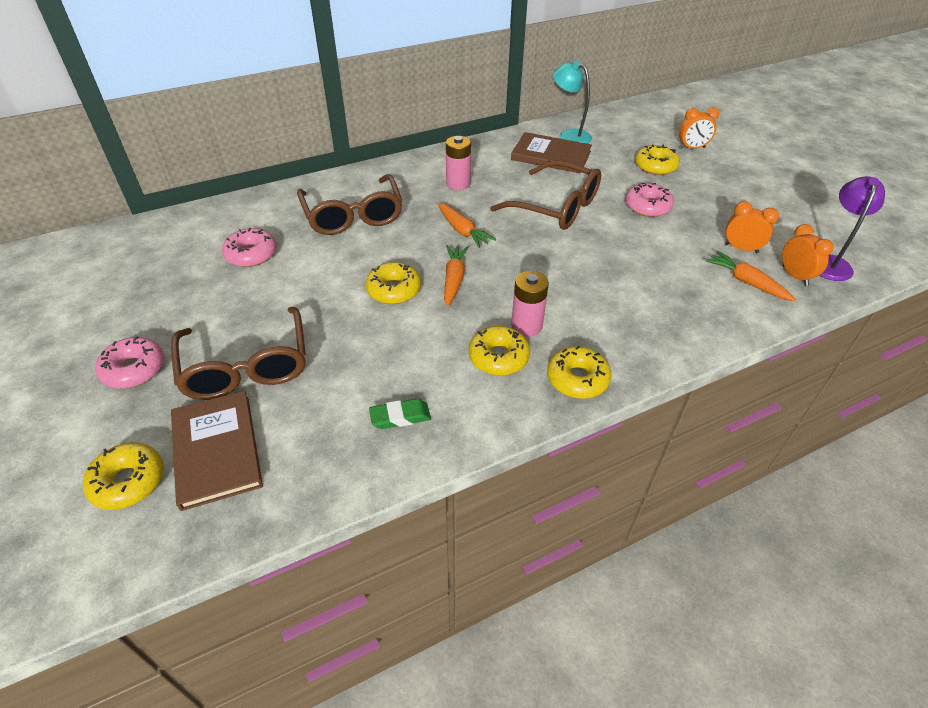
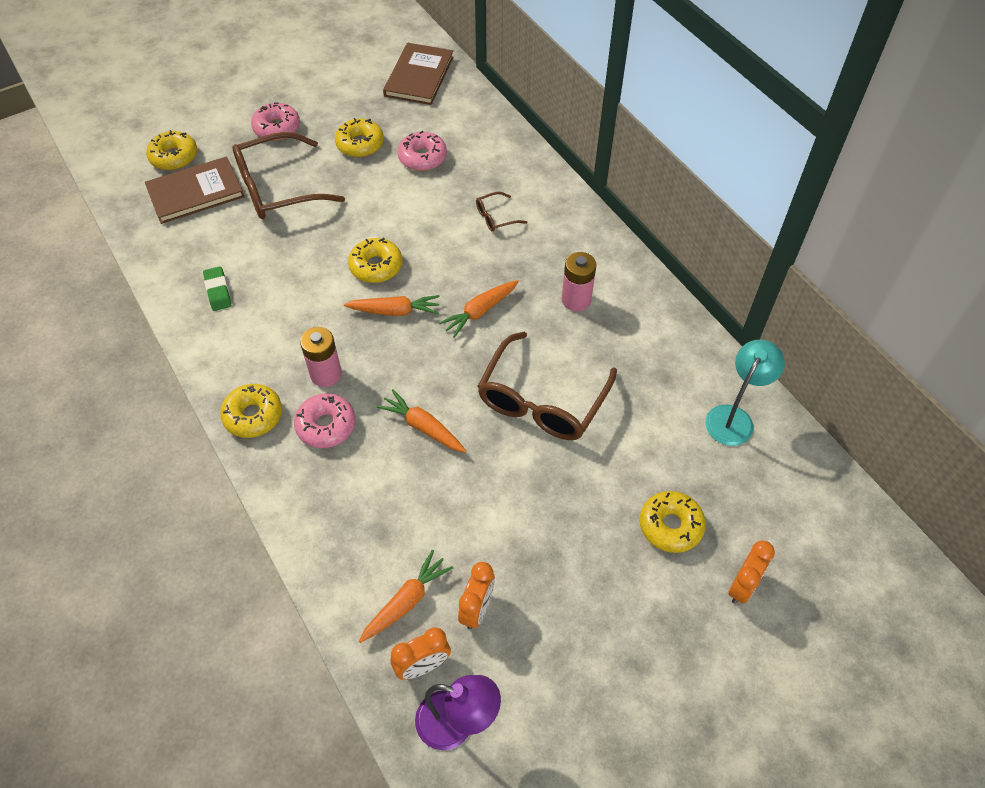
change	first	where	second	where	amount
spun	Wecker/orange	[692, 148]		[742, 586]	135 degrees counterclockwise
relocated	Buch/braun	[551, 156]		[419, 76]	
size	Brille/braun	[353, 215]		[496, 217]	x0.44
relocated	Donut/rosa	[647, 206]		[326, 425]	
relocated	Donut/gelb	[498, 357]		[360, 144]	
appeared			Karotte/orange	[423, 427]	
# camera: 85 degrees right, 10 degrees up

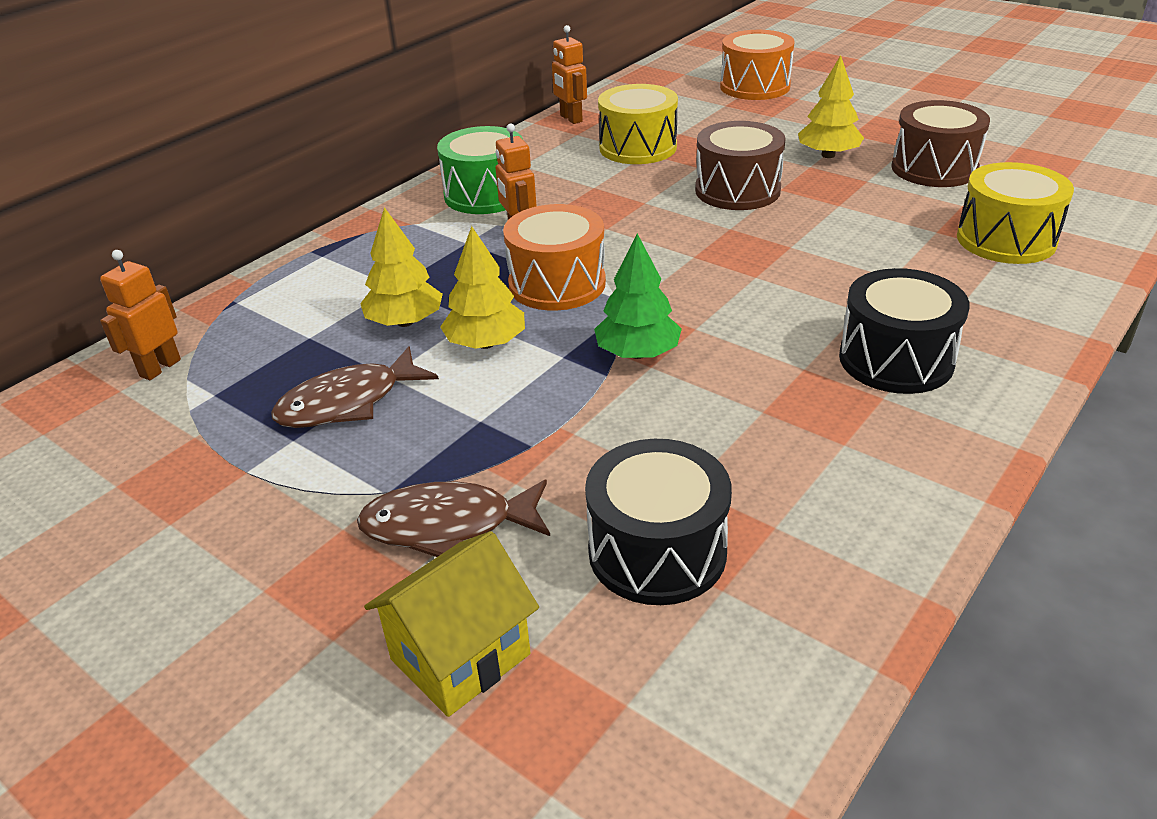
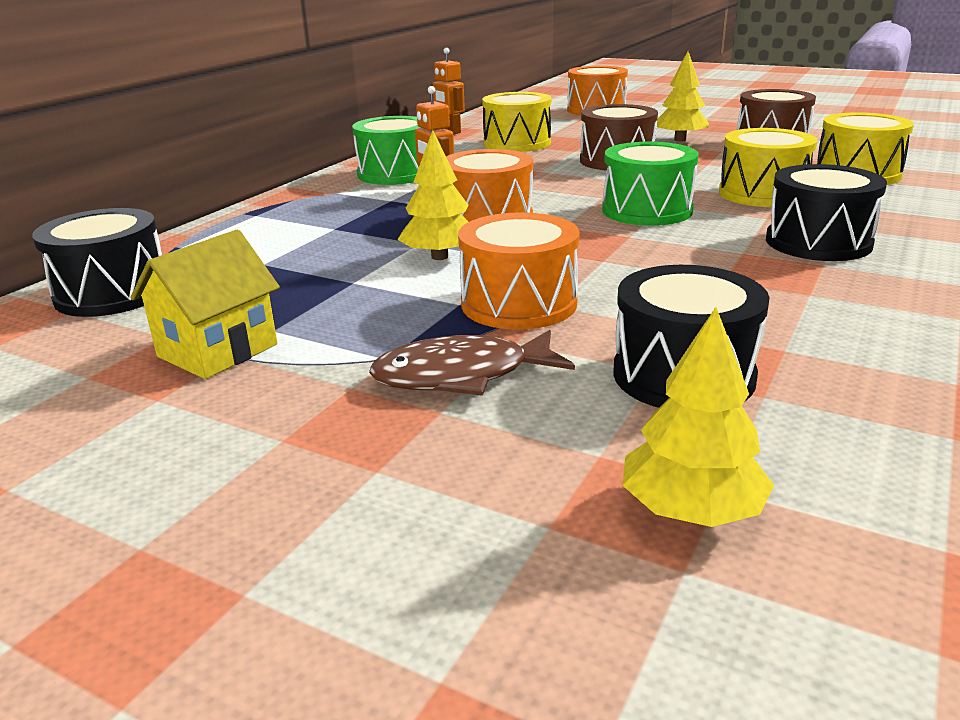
change	first	where	second	where	amount
relocated	Baum/gelb	[405, 322]		[691, 510]	
missing	Baum/grün	[638, 353]			
exchanged	Roboter/orange	[160, 368]	Trommel/schwarz	[112, 293]	
missing	Fisch/braun	[348, 402]			
relocated	Haus/gelb	[460, 657]		[217, 350]	
appeared			Trommel/gelb	[762, 193]	
appeared			Trommel/grün	[647, 210]	
appeared			Trommel/orange	[519, 303]	
# camera: 10 degrees left, 10 degrees down

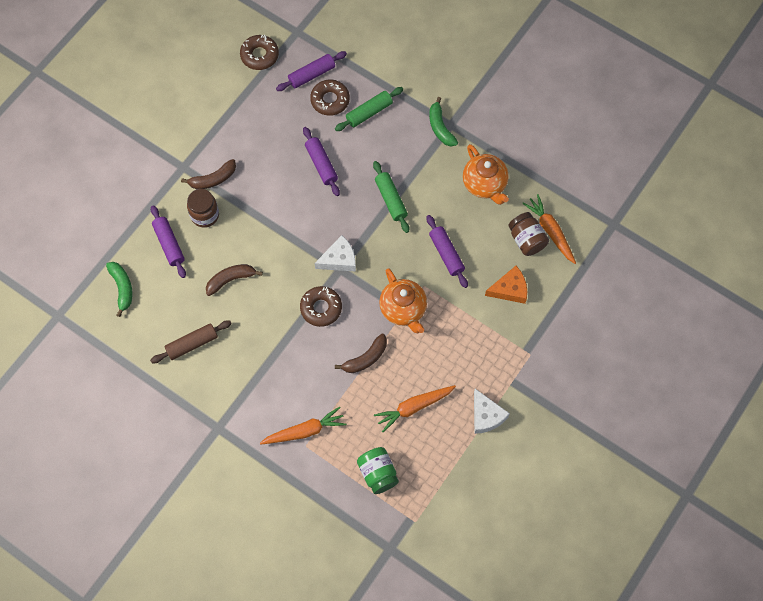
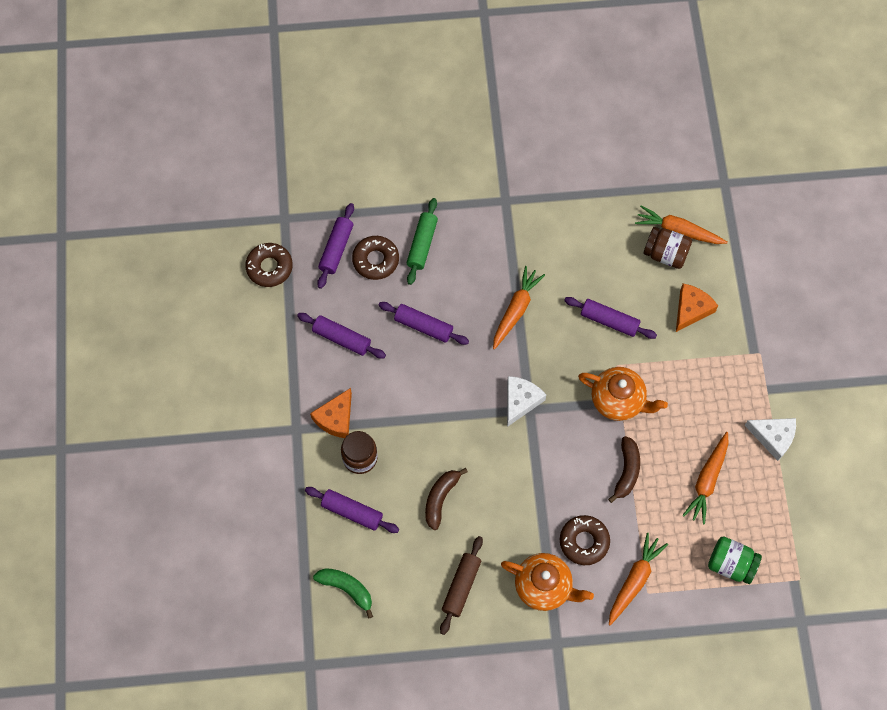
change	first	where	second	where	amount
missing	Banane/grün	[440, 127]			
relocated	Teekanne/orange	[485, 184]		[544, 586]	
exchanged	Banane/braun	[213, 179]	Käse/orange	[336, 418]	
exchanged	Nudelholz/grün	[391, 199]	Karotte/orange	[516, 310]	
relocated	Donut/braun	[321, 308]		[584, 542]	
appeared			Nudelholz/lila	[341, 338]	
# camera: 40 degrees left, 0 degrees up

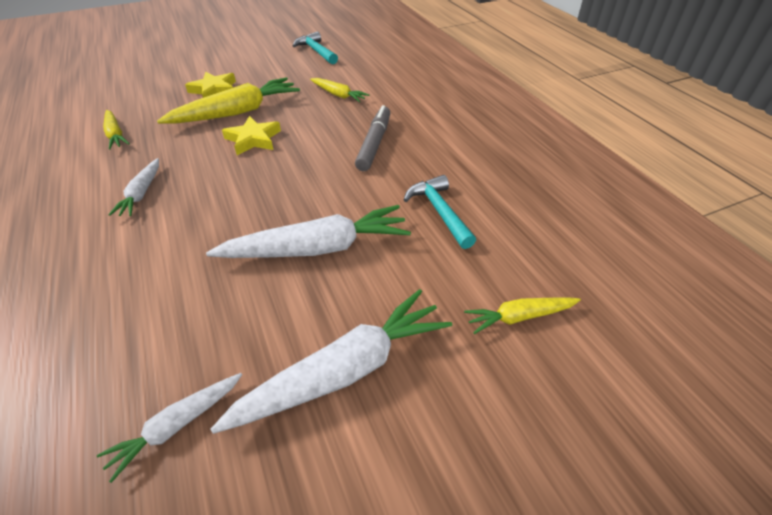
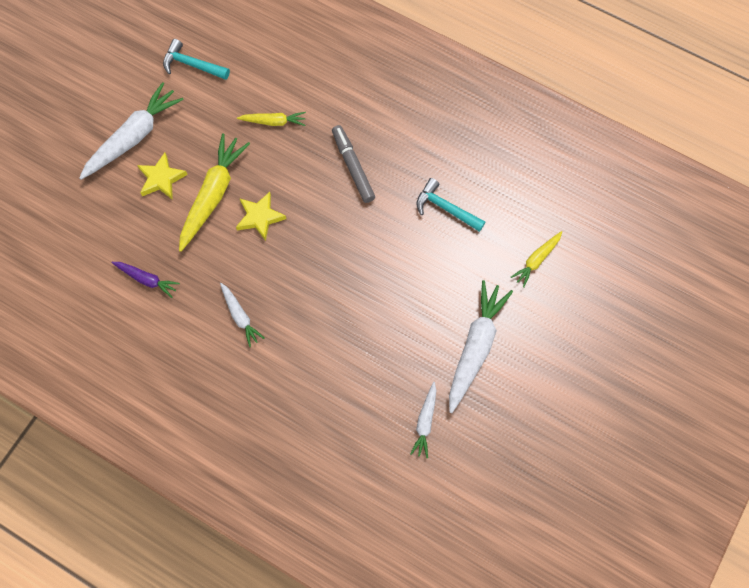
change	first	where	second	where	amount
colour	Karotte/gelb	[115, 135]	Karotte/lila	[147, 279]	
relocated	Karotte/weiß	[317, 248]		[133, 137]	
# camera: 35 degrees left, 25 degrees up

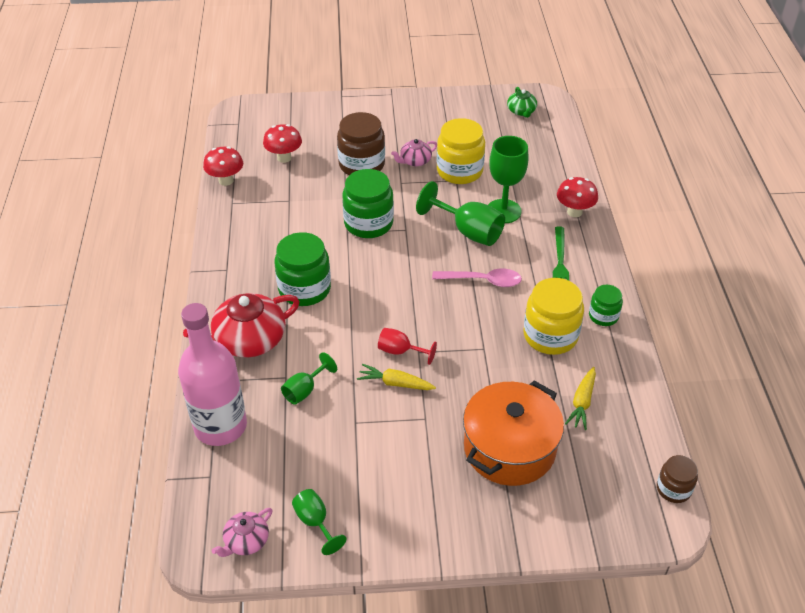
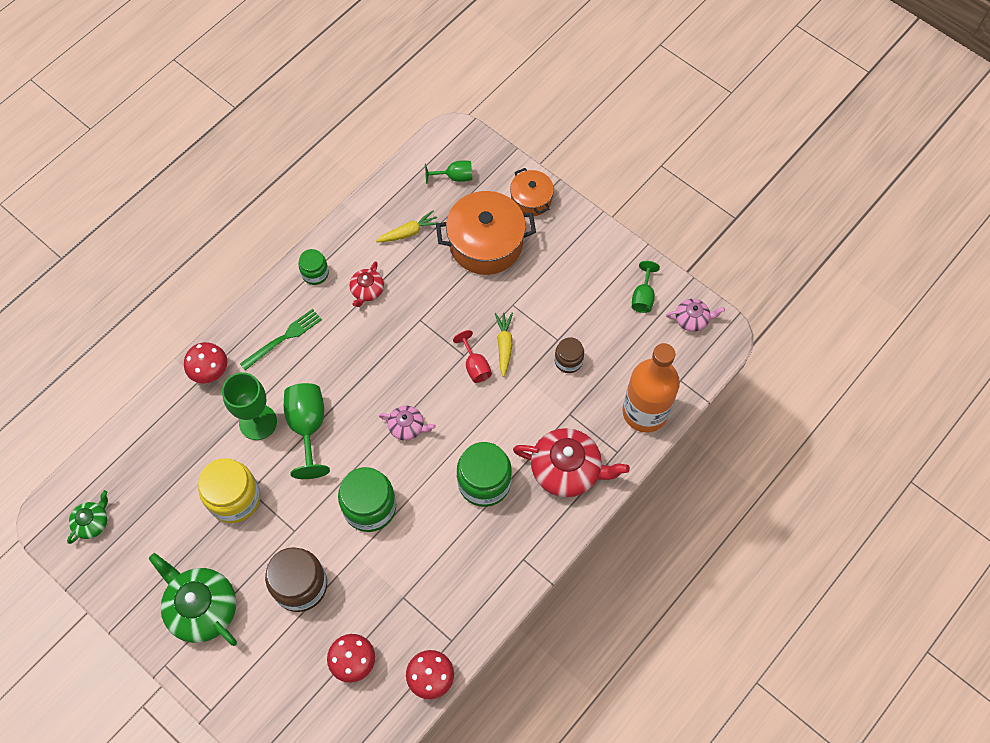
change	first	where	second	where	amount
relocated	Teekanne/rosa	[415, 161]		[407, 427]	
missing	Löffel/rosa	[482, 281]			
exchanged	Einmachglas/gelb	[550, 336]	Teekanne/rot	[367, 290]	
colour	Flasche/rosa	[220, 426]	Flasche/orange	[645, 412]	
relocated	Kelch/grün	[304, 390]		[455, 177]	
spun	Karotte/gelb	[395, 383]		[504, 345]	150 degrees counterclockwise
relocated	Einmachglas/braun	[673, 489]		[568, 361]	
appeared			Kochtopf/orange	[531, 199]	
appeared			Teekanne/grün	[202, 608]	
# camera: 135 degrees left, 20 degrees up

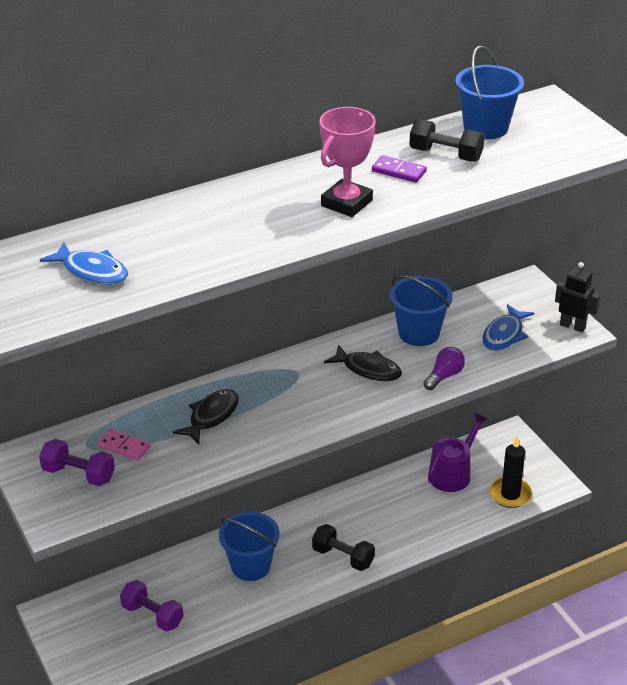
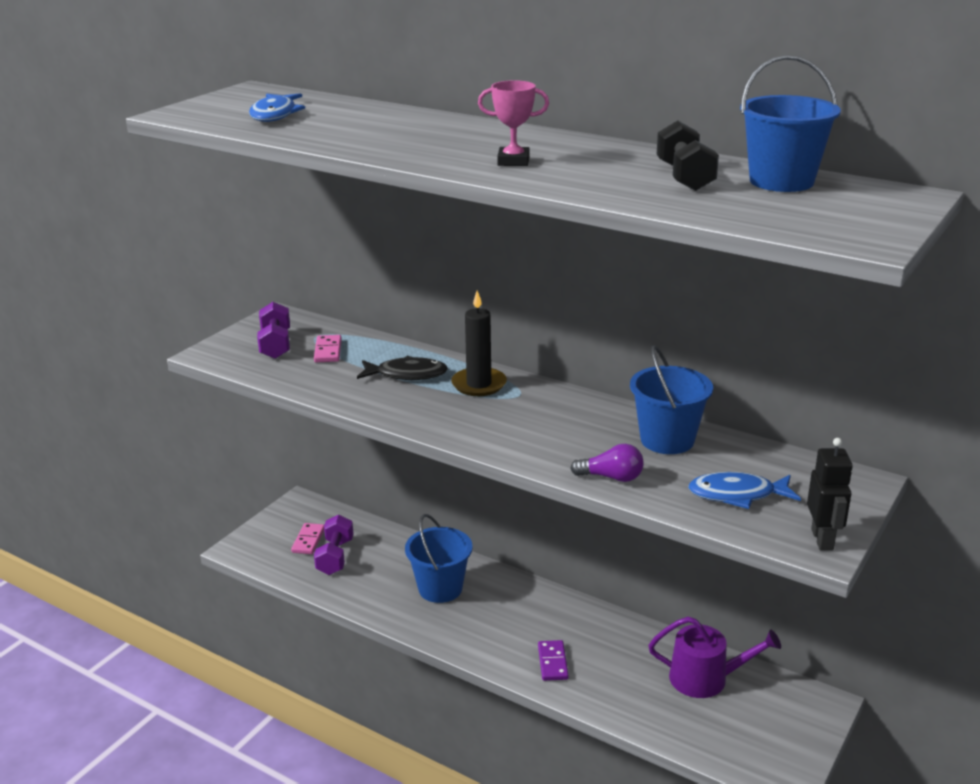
change	first	where	second	where	amount
size	Pokal/rosa	[346, 203]		[513, 161]	x0.65
relocated	Dominostein/lila	[398, 171]		[552, 662]	
missing	Fisch/schwarz	[368, 369]			
relocated	Kerze/schwarz	[510, 494]		[479, 384]	
missing	Hantel/schwarz	[343, 557]			
appeared			Dominostein/rosa	[308, 540]	
# camera: 60 degrees right, 10 degrees down

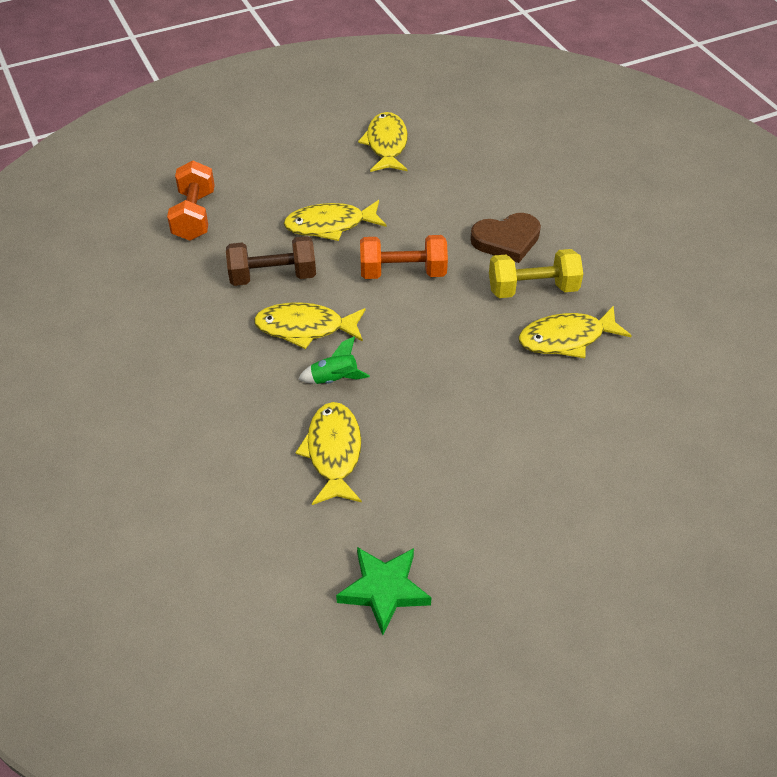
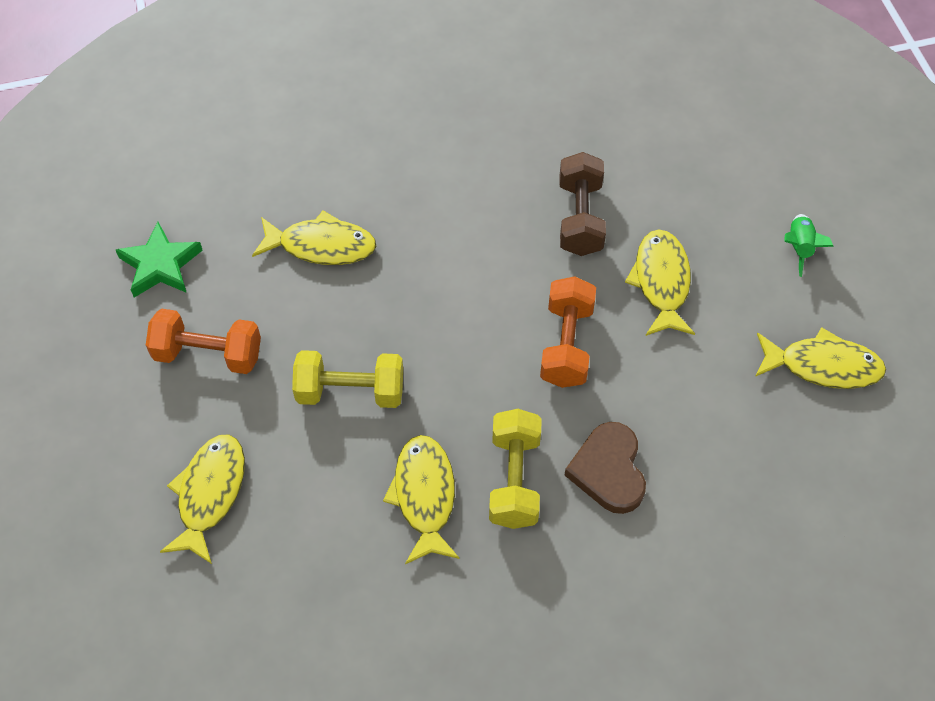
change	first	where	second	where	amount
relocated	Hantel/orange	[194, 216]		[208, 354]	
relocated	Fisch/gelb	[305, 328]		[210, 494]	
relocated	Rakete/grün	[335, 379]		[799, 248]	
appeared			Hantel/gelb	[350, 391]	
# camera: 100 degrees right, 10 degrees up

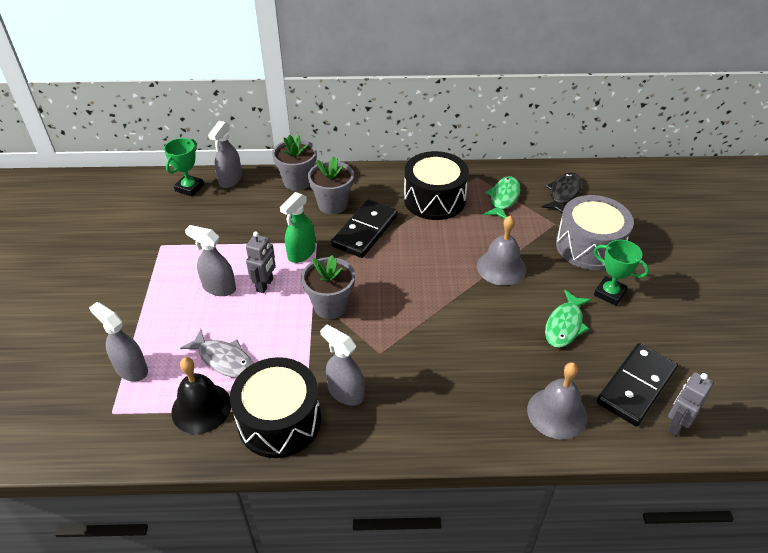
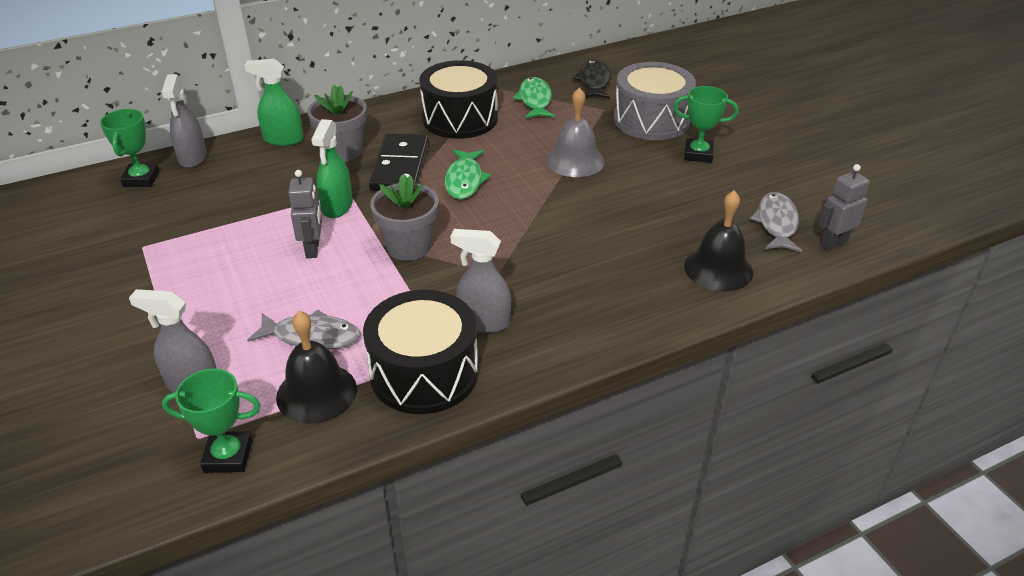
change	first	where	second	where	amount
exchanged	Blumentopf/grau	[297, 181]	Sprühflasche/grün	[283, 139]	
missing	Sprühflasche/grau	[219, 287]			
relocated	Fisch/grün	[564, 325]		[464, 180]	
exchanged	Dominostein/schwarz	[636, 386]	Fisch/grau	[776, 223]	
colour	Glocke/grau	[557, 413]	Glocke/schwarz	[718, 269]	
spun	Roboter/grau	[676, 424]		[833, 243]	45 degrees clockwise
appeared			Pokal/grün	[228, 456]	
# camera: 25 degrees left, 5 degrees down

